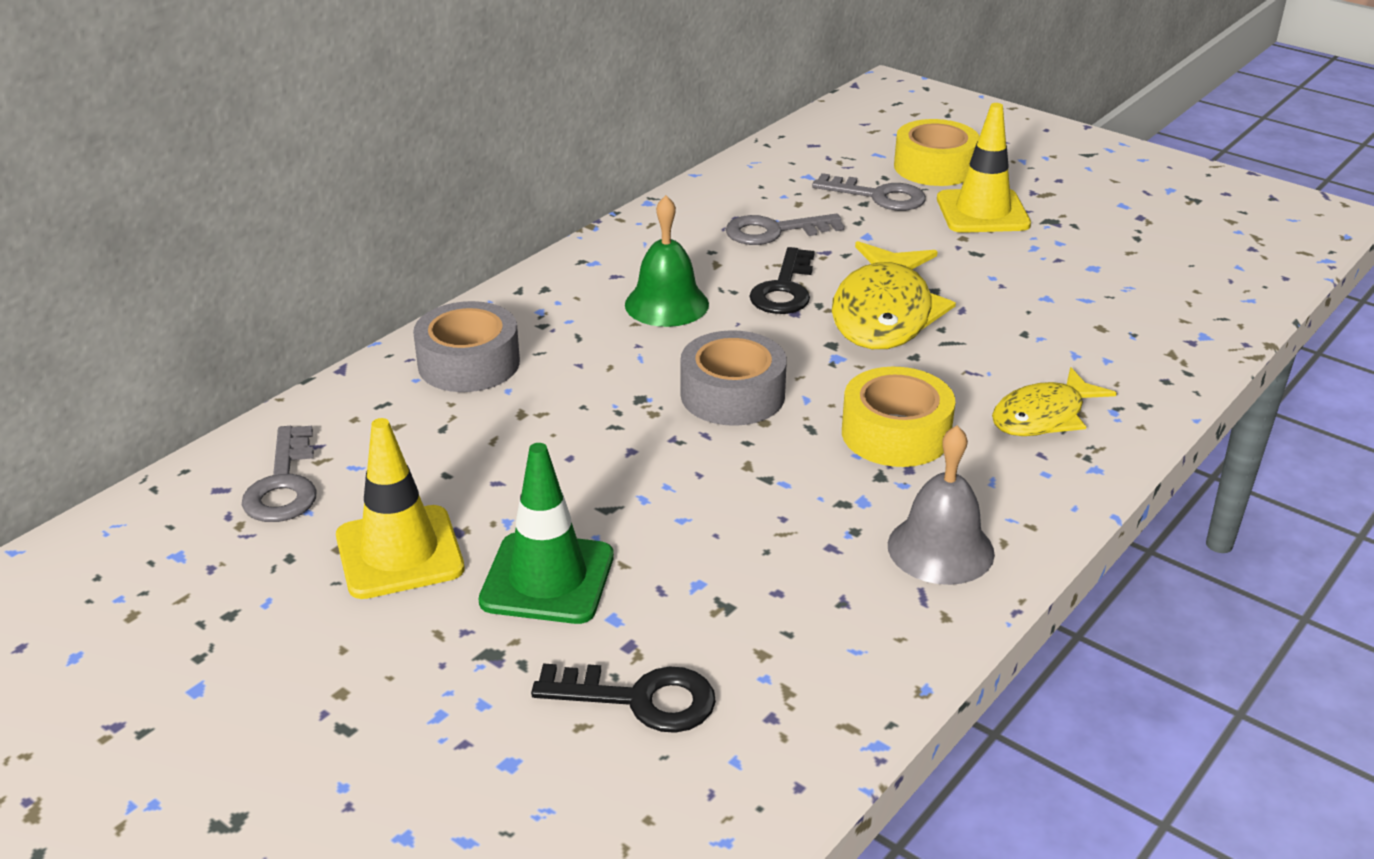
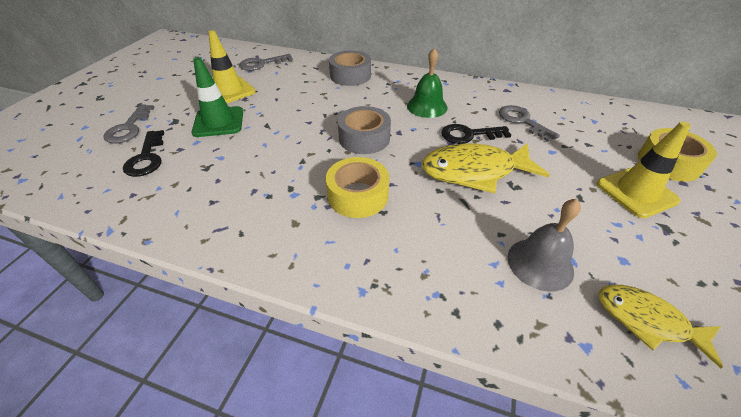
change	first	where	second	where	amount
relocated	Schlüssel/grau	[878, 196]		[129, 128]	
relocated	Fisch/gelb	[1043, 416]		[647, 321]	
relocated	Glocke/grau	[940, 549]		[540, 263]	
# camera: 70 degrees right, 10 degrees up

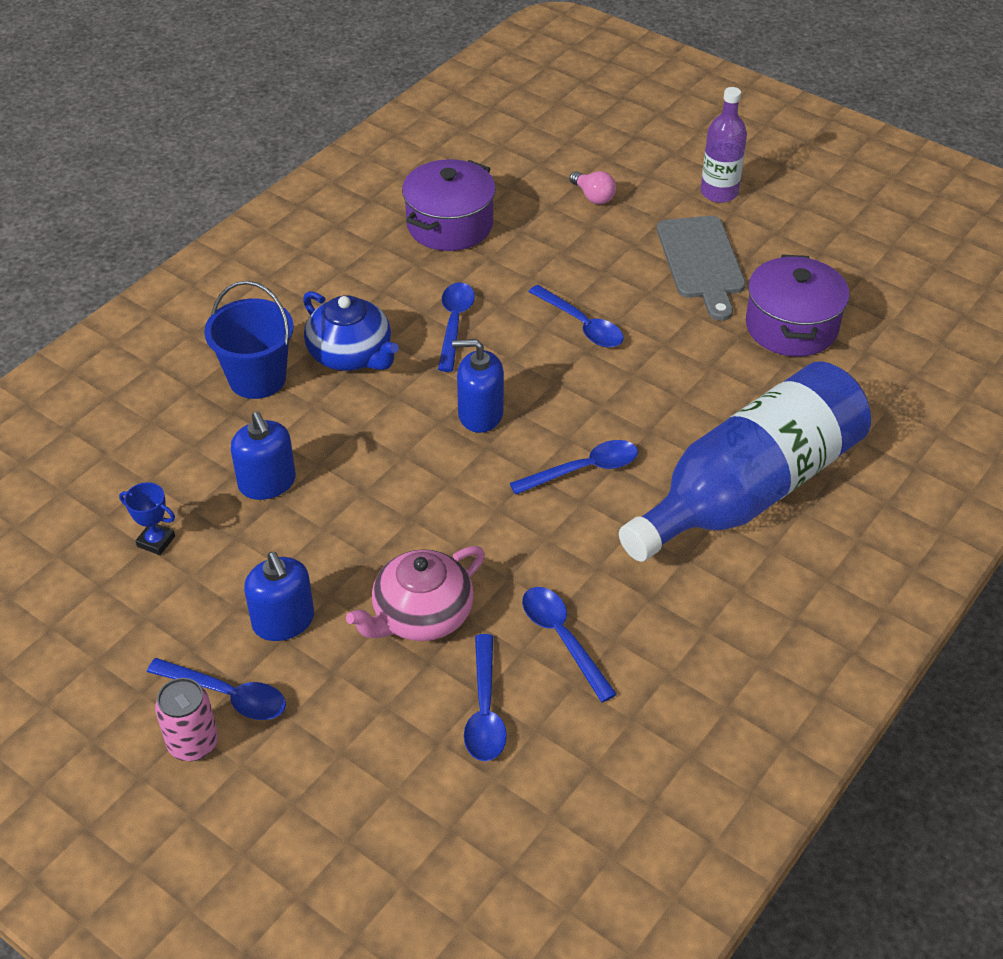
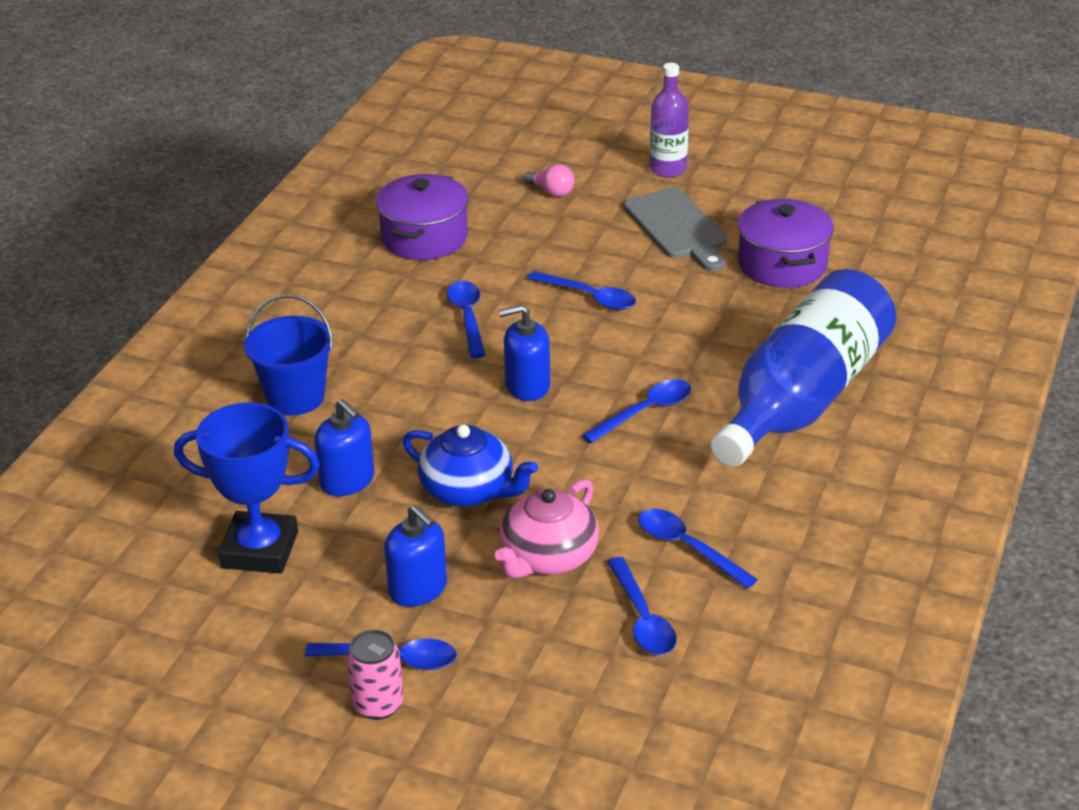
change	first	where	second	where	amount
relocated	Teekanne/blau	[351, 355]		[469, 490]	
size	Pokal/blau	[156, 541]		[260, 550]	x2.24
# camera: 15 degrees left, 10 degrees down

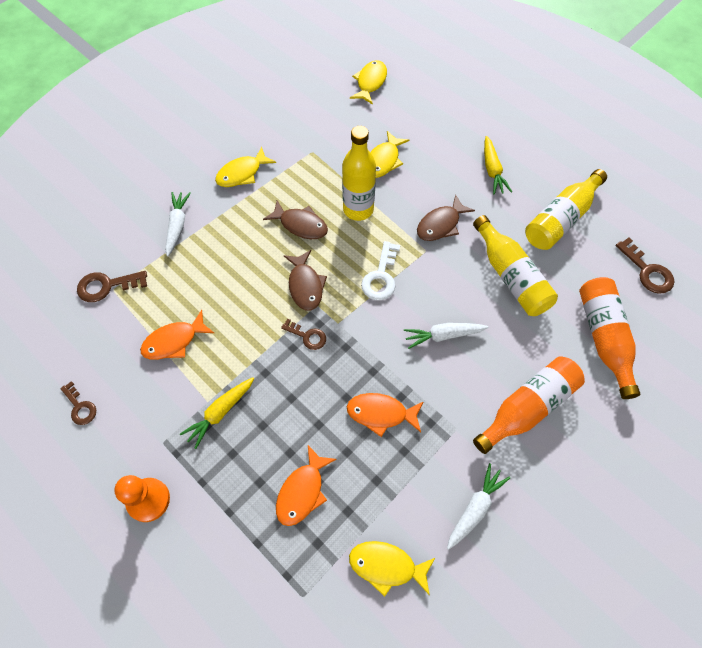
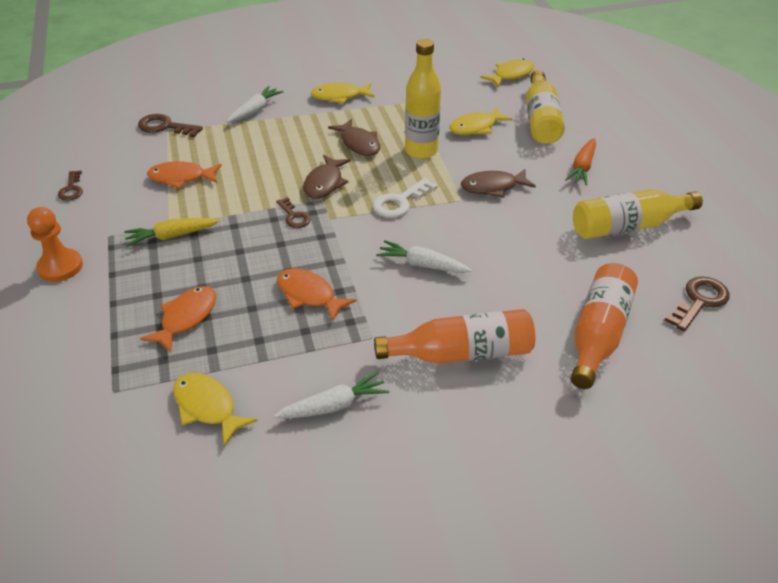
change	first	where	second	where	amount
colour	Karotte/gelb	[492, 170]	Karotte/orange	[582, 167]	
relocated	Flasche/gelb	[511, 276]		[541, 119]	
spun	Schlüssel/braun	[647, 271]		[699, 301]	135 degrees counterclockwise
spun	Fisch/orange	[302, 491]		[186, 318]	150 degrees clockwise
# camera: 30 degrees right, 20 degrees down

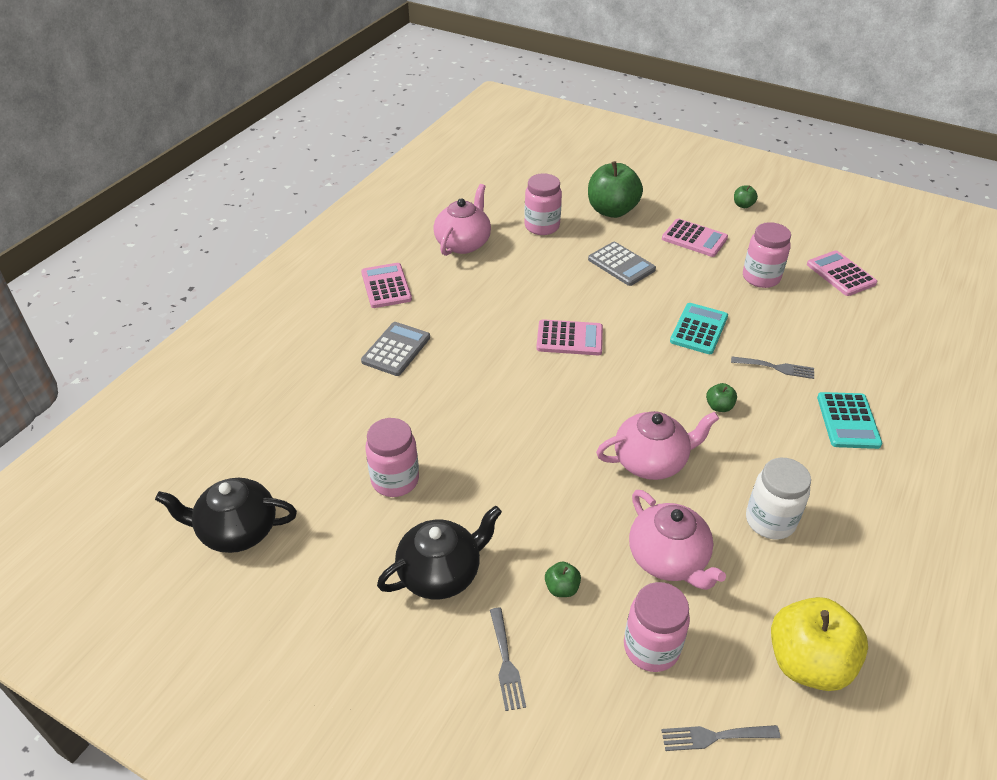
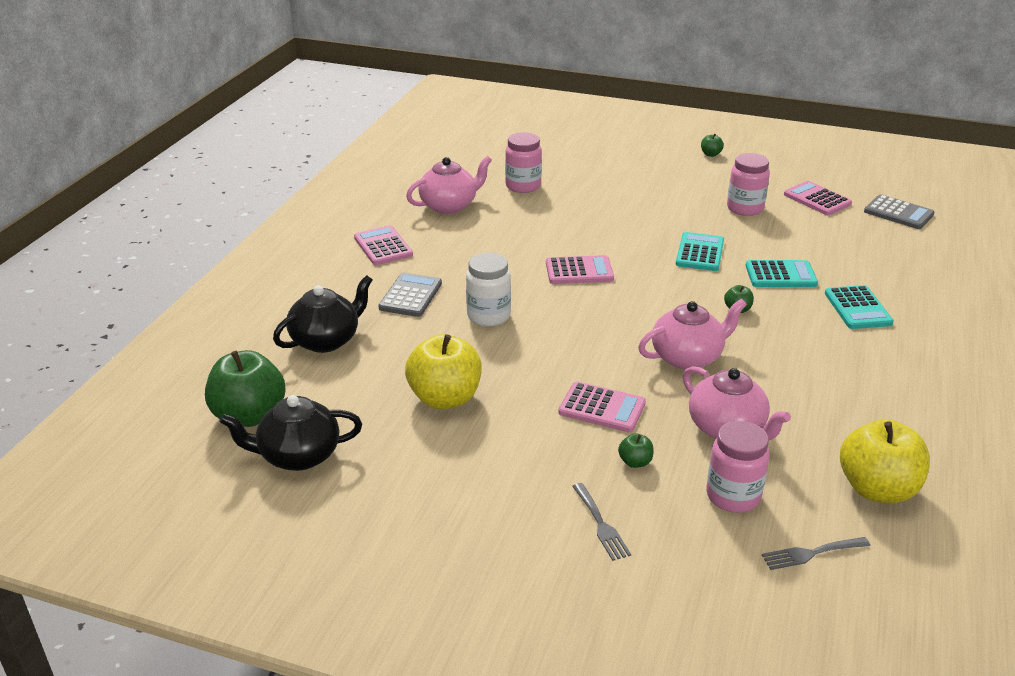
change	first	where	second	where	amount
relocated	Apfel/grün	[612, 210]		[249, 415]	
spun	Teekanne/rosa	[463, 243]		[449, 206]	45 degrees clockwise
relocated	Taschenrechner/rosa	[694, 238]		[602, 408]	
relocated	Taschenrechner/grau	[621, 264]		[898, 213]	
exchanged	Gabel/grau	[776, 368]	Taschenrechner/türkis	[780, 275]	
exchanged	Einmachglas/rosa	[395, 480]	Apfel/gelb	[445, 398]	
relocated	Einmachglas/weiß	[770, 521]		[488, 316]	
relocated	Teekanne/schwarz	[441, 573]		[326, 340]	
# camera: 10 degrees left, 10 degrees down

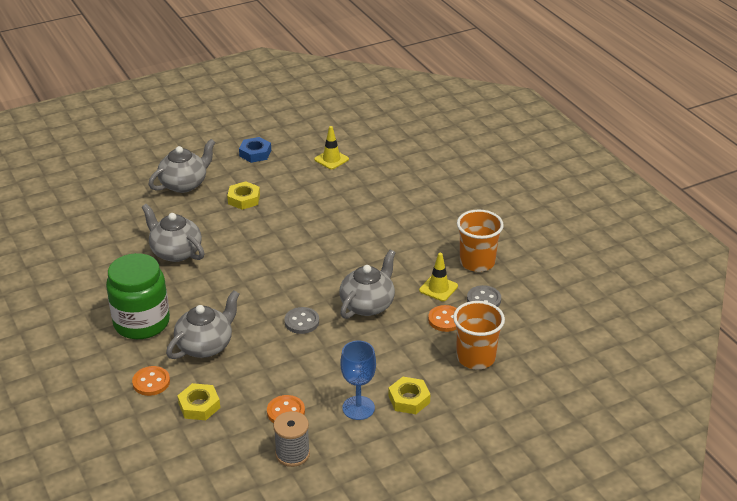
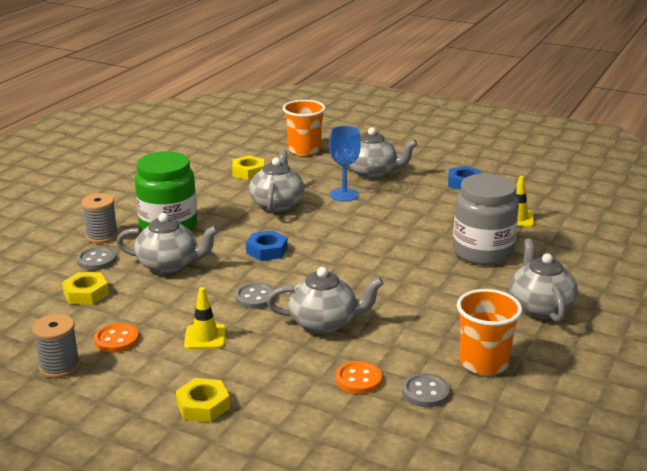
change	first	where	second	where	amount
relocated	Sechskantmutter/gelb	[244, 199]		[248, 172]	
relocated	Leitkegel/gelb	[438, 288]		[205, 337]	
relocated	Becher/orange	[475, 357]		[304, 150]	
relocated	Kelch/blau	[358, 408]		[344, 194]	
colour	Knopf/orange	[151, 382]	Knopf/grau	[96, 260]	
appeared			Einmachglas/grau	[482, 252]	
appeared			Garnrolle/grau	[102, 236]	
appeared			Sechskantmutter/blau	[267, 250]	
appeared			Teekanne/grau	[540, 307]	
# camera: 55 degrees right, 10 degrees down

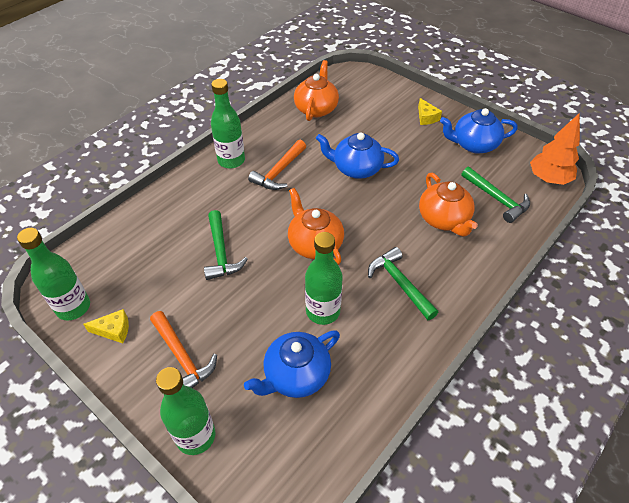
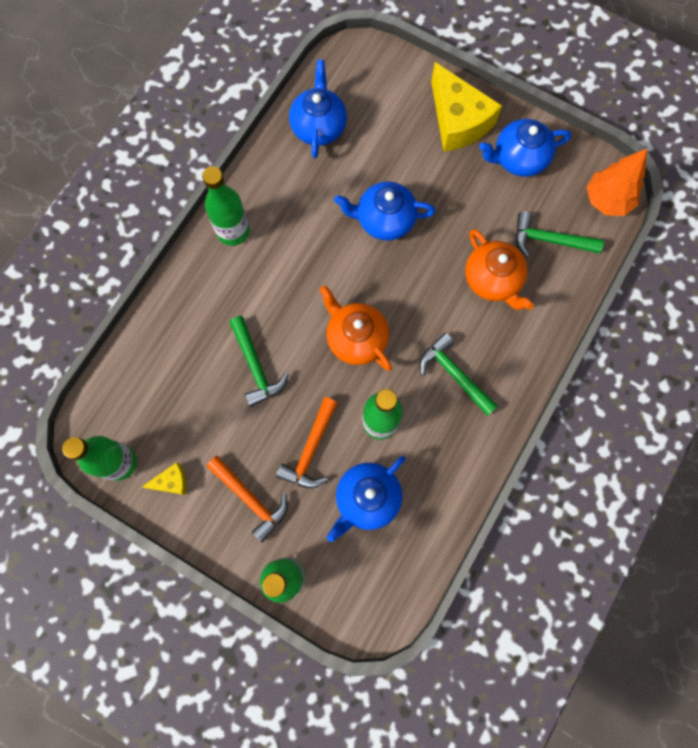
change	first	where	second	where	amount
colour	Teekanne/orange	[316, 108]	Teekanne/blau	[318, 126]	
size	Käse/gelb	[426, 117]		[458, 121]	x2.21
relocated	Hammer/orange	[279, 171]		[311, 449]	
spun	Hammer/grün	[496, 199]		[549, 240]	150 degrees clockwise
# camera: 10 degrees left, 25 degrees up

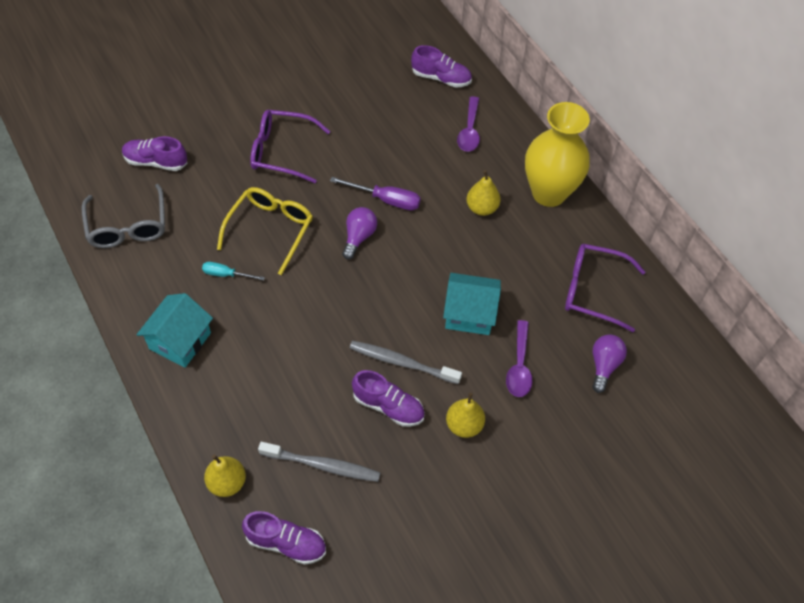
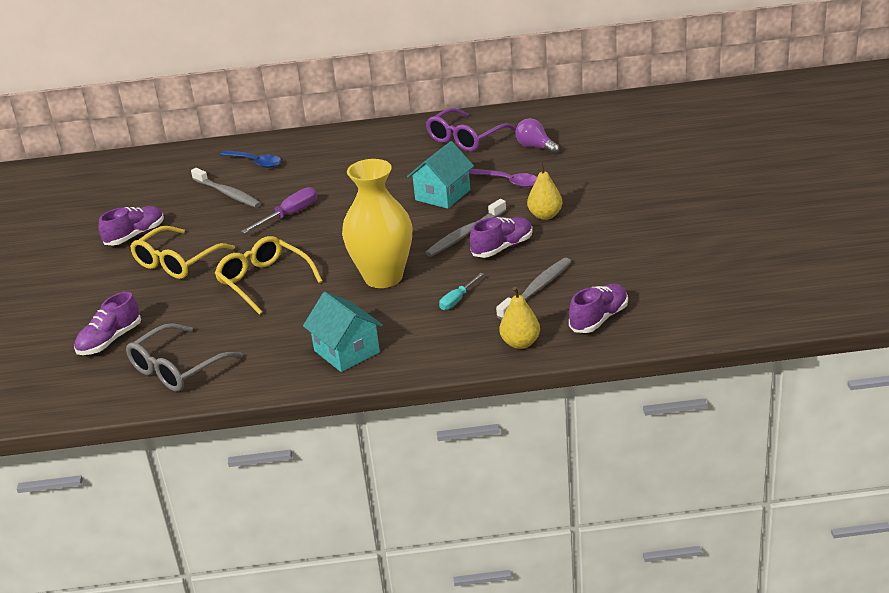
change	first	where	second	where	amount
relocated	Schuh/lila	[441, 78]		[135, 235]	
colour	Löffel/lila	[469, 131]	Löffel/blau	[255, 163]	
relocated	Vase/gelb	[549, 193]		[383, 277]	
colour	Brille/lila	[281, 151]	Brille/gelb	[177, 262]	
missing	Birne/gelb	[482, 208]			
spun	Brille/grau	[128, 226]		[177, 369]	120 degrees clockwise
missing	Glühbirne/lila	[359, 237]			
relocated	Schraubenzieher/türkis	[226, 274]		[457, 300]	
appeared			Zahnbürste/grau	[228, 194]	
# camera: 60 degrees left, 25 degrees down

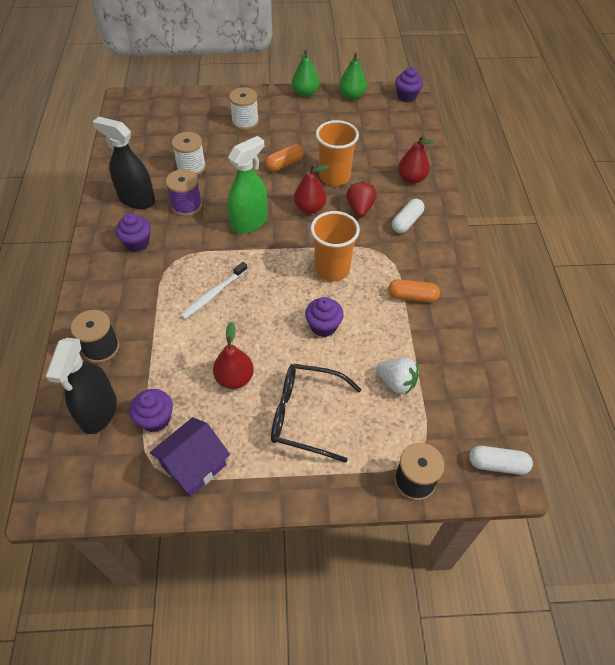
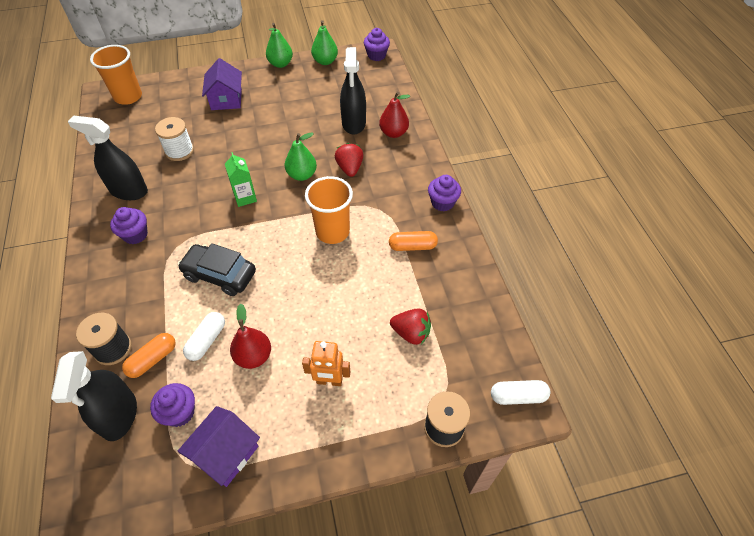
change	first	where	second	where	amount
exchanged	Garnrolle/weiß	[245, 122]	Haus/lila	[226, 99]	
relocated	Becher/orange	[334, 176]		[128, 97]	
exchanged	Sprühflasche/grün	[249, 222]	Getränkekarton/grün	[245, 197]	
relocated	Kapsel/orange	[285, 164]		[153, 359]	
colour	Birne/rot	[310, 208]	Birne/grün	[302, 175]	
missing	Garnrolle/lila	[186, 206]			
relocated	Kapsel/weiß	[407, 222]		[207, 340]	
exchanged	Zahnbürste/weiß	[213, 294]	Auto/schwarz	[220, 275]	
relocated	Muffin/lila	[323, 326]		[442, 203]	
colour	Erdbeere/weiß	[396, 383]	Erdbeere/rot	[411, 333]	
exchanged	Brille/schwarz	[305, 415]	Roboter/orange	[329, 381]	
appeared			Sprühflasche/schwarz	[354, 123]	
# camera: 10 degrees left, 0 degrees up

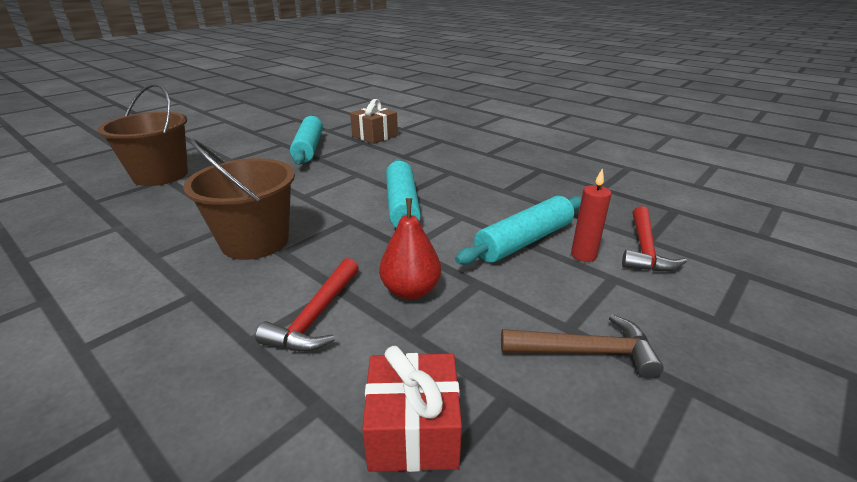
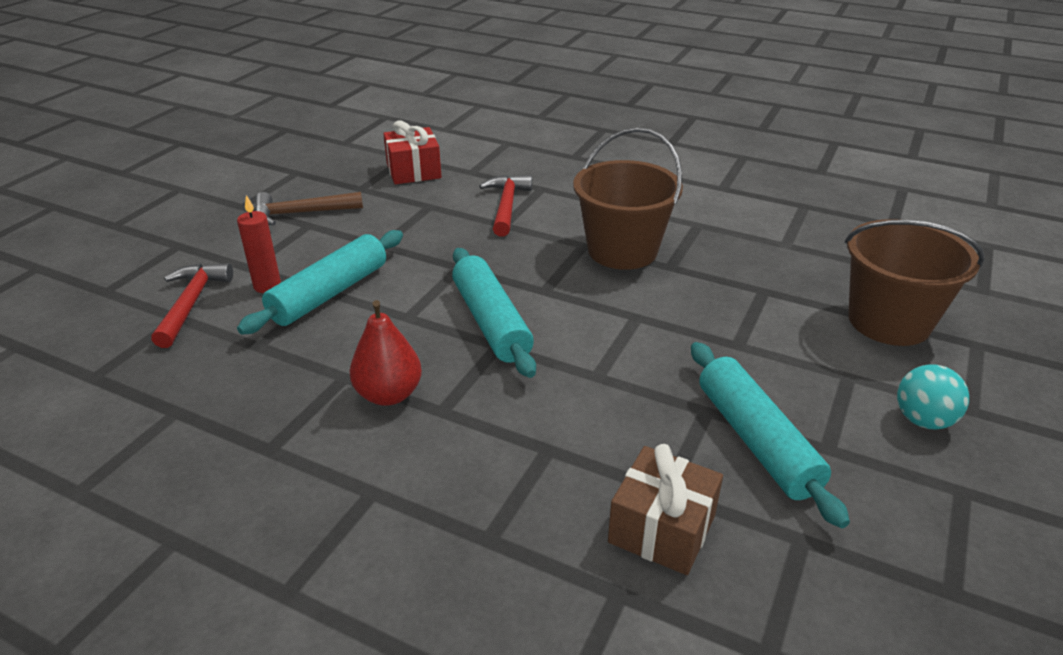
change	first	where	second	where	amount
relocated	Birne/rot	[411, 290]		[388, 394]	
appeared			Ball/türkis	[923, 420]	
# camera: 165 degrees right, 5 degrees up

